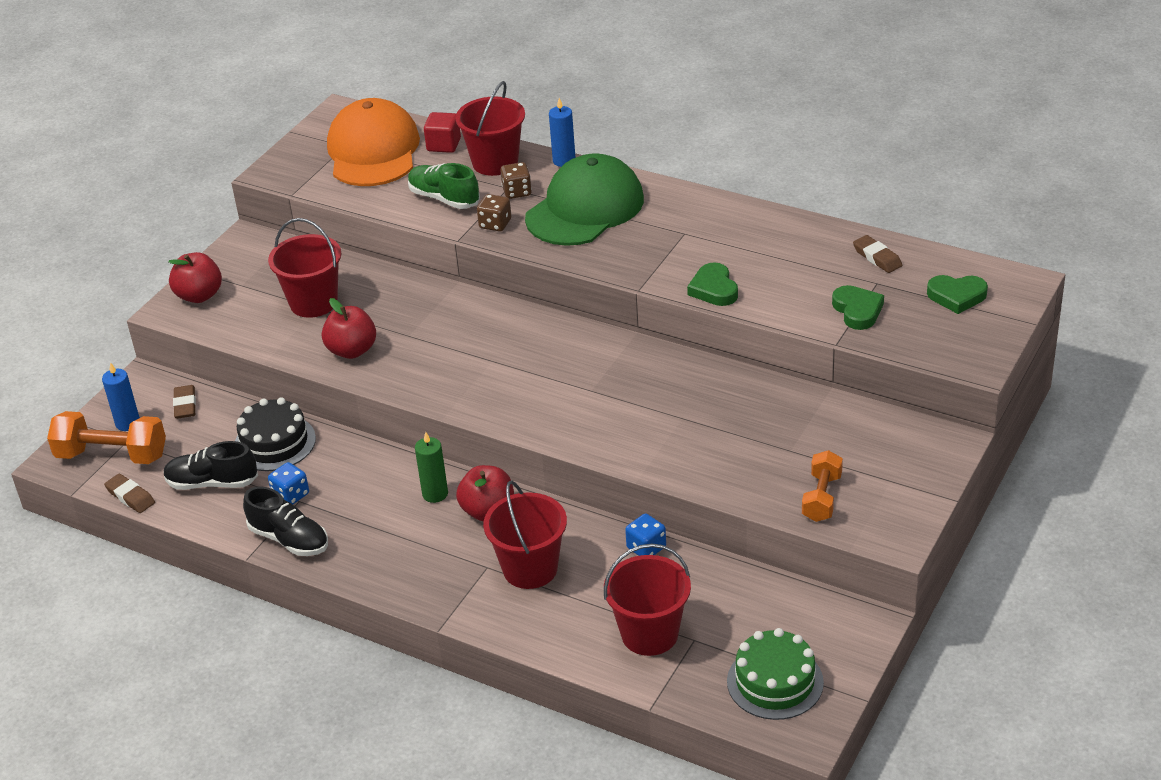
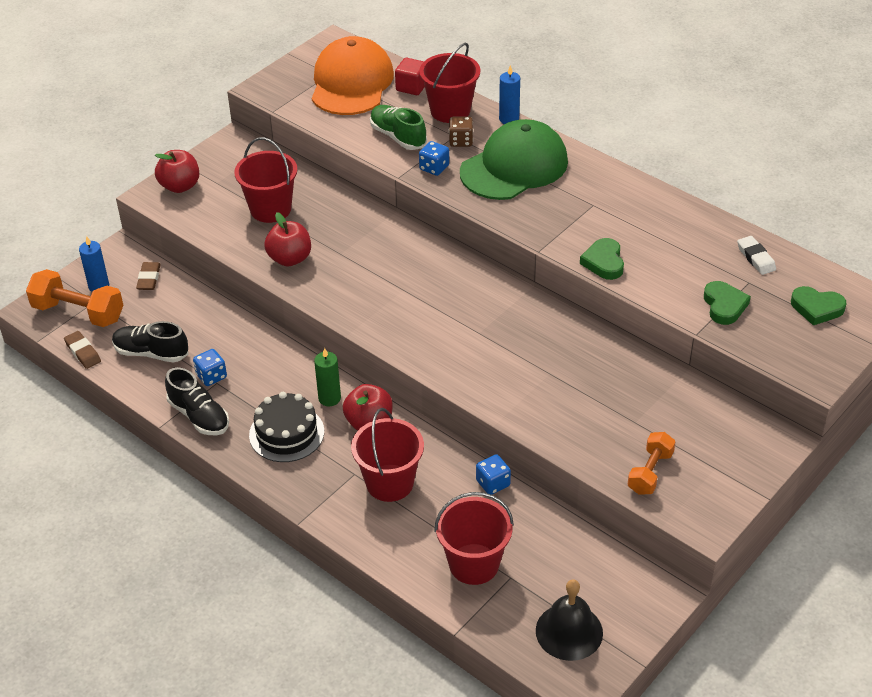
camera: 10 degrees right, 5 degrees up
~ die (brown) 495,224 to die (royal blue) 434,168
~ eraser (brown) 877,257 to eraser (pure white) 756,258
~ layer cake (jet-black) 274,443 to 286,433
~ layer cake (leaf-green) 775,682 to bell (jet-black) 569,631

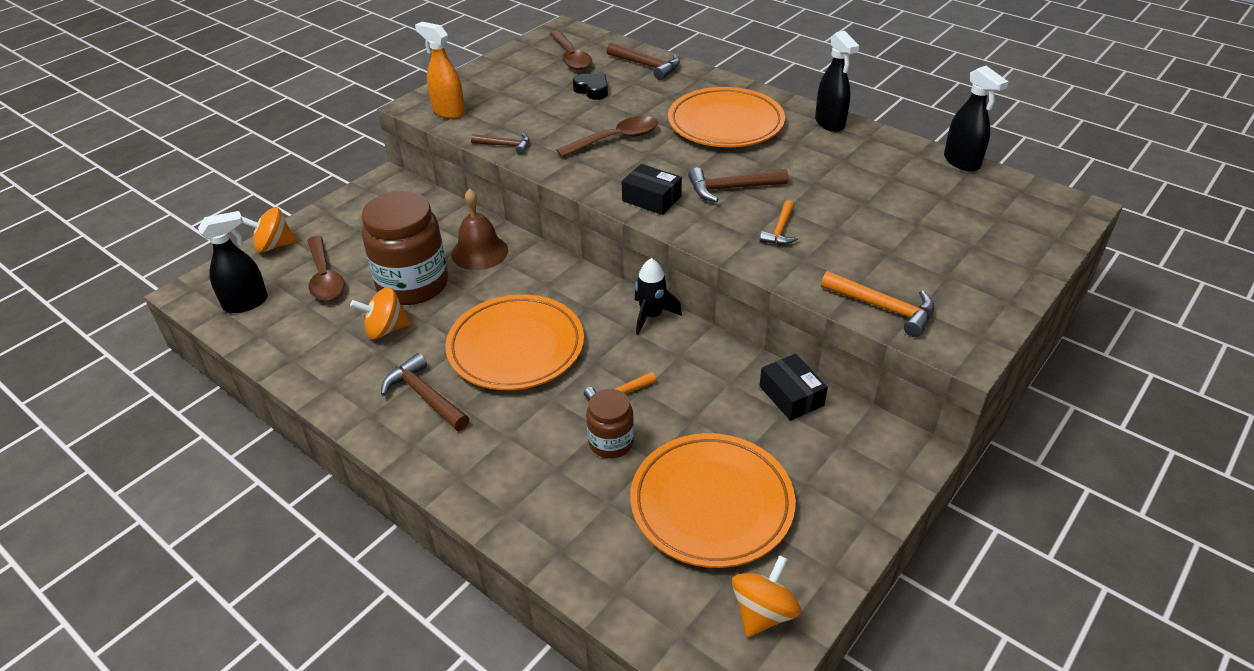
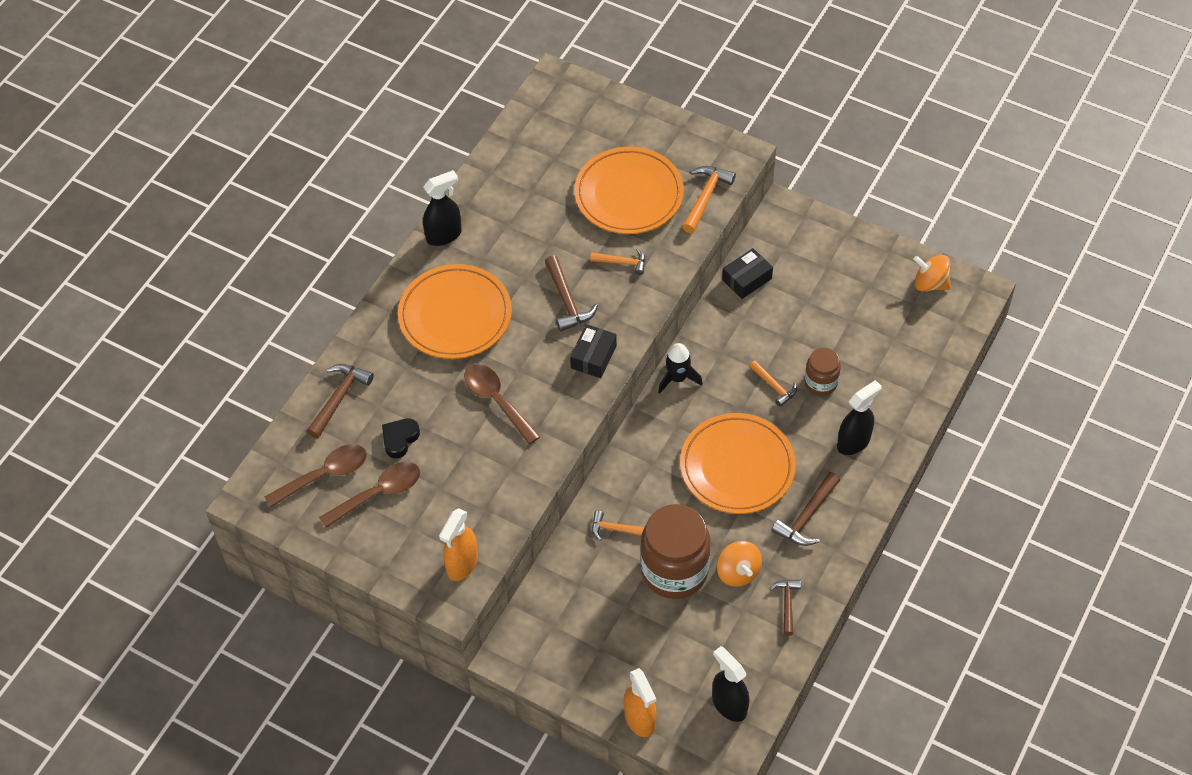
camera: 100 degrees left, 15 degrees up
~ sprayer (jet-black) 962,162 to 853,442
~ hammer (brown) 505,146 to 787,604
~ bell (brown) 479,252 to hammer (orange) 616,529
~ spinning top (orange) 274,246 to sprayer (orange) 640,719
~ tablespoon (brown) 325,277 to 378,494
~ flat dish (orange) 711,504 to 629,195

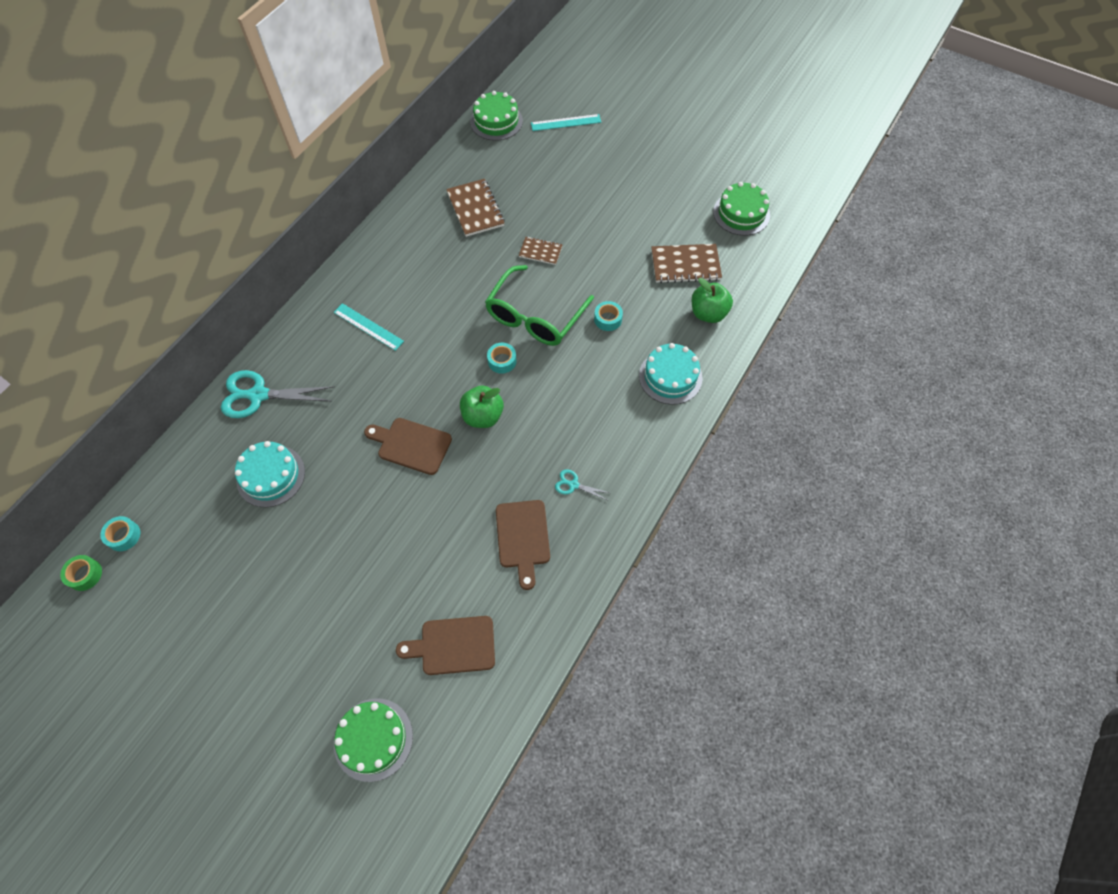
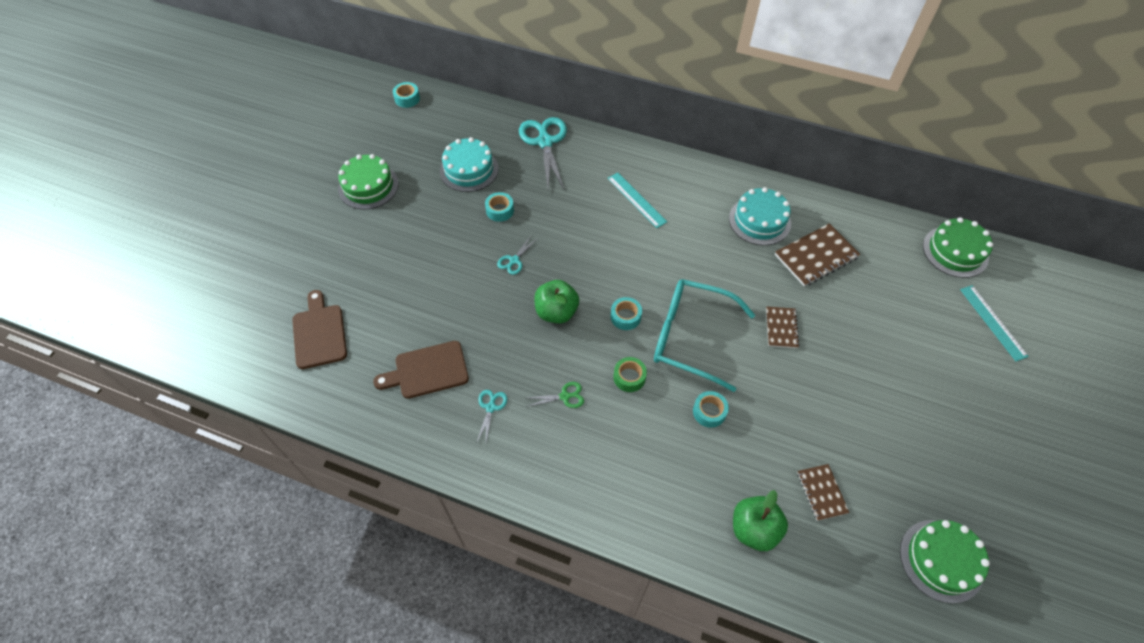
camera: 80 degrees right, 5 degrees down
~ notepad (brown) 685,265 = 821,492 x0.60
~ glasses (leaf-green) 535,317 to glasses (aqua) 690,337
~ ruler (aqua) 368,326 = 636,200 60 degrees counterclockwise
~ layer cake (aqua) 670,376 to 759,220
~ chopping board (brown) 411,445 to shears (aqua) 514,260
~ sticky tape (leaf-green) 85,575 to 629,377
~ layer cake (leaf-green) 373,739 to 368,186
+ sticky tape (aqua) 500,210
+ shears (leaf-green) 565,396

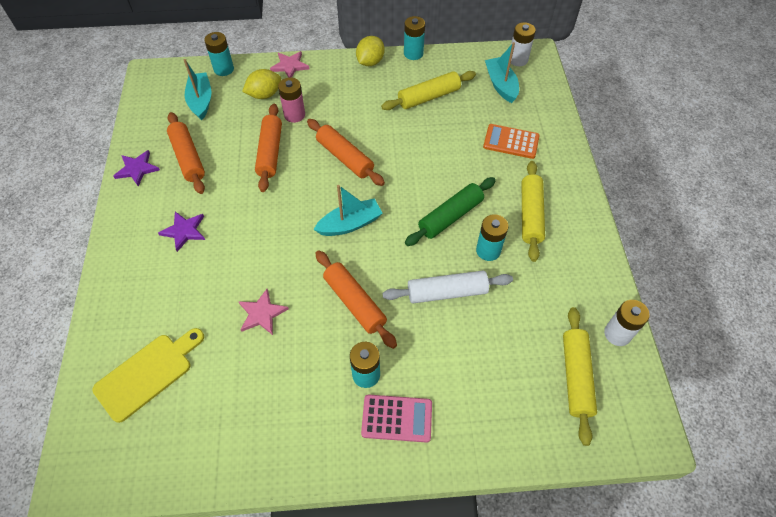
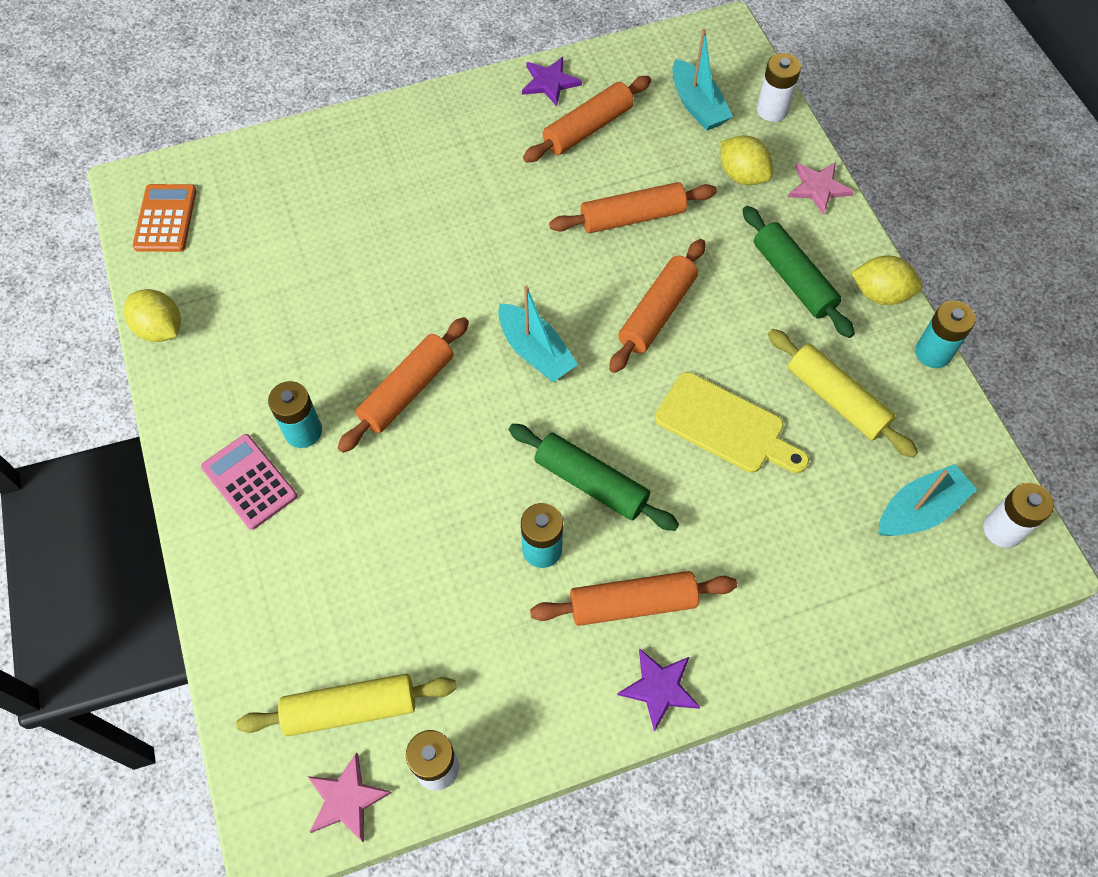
camera: 75 degrees right, 5 degrees up
~ AA battery (aqua) 224,69 to AA battery (pure white) 772,110
~ toy boat (aqua) 201,101 = 697,105 90 degrees clockwise
- AA battery (rose-pink) 294,115
~ pocket calculator (orange) 511,142 to 165,218
~ dough roller (bright yellow) 530,215 to dough roller (orange) 632,603
~ star shape (royal purple) 184,231 to 659,688
- dough roller (pure white) 447,292
~ star shape (rose-pink) 262,313 to 346,799
~ chopping board (bright yellow) 147,373 to 725,425
~ pocket calculator (rose-pink) 397,418 = 249,482 150 degrees clockwise
+ dough roller (leaf-green) 793,279
+ lemon (bright yellow) 160,329

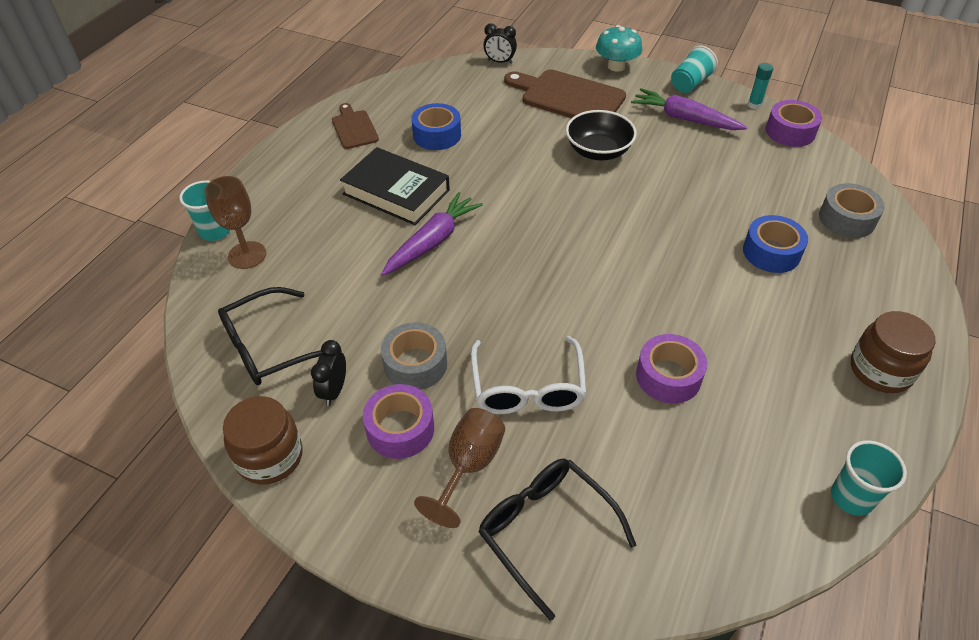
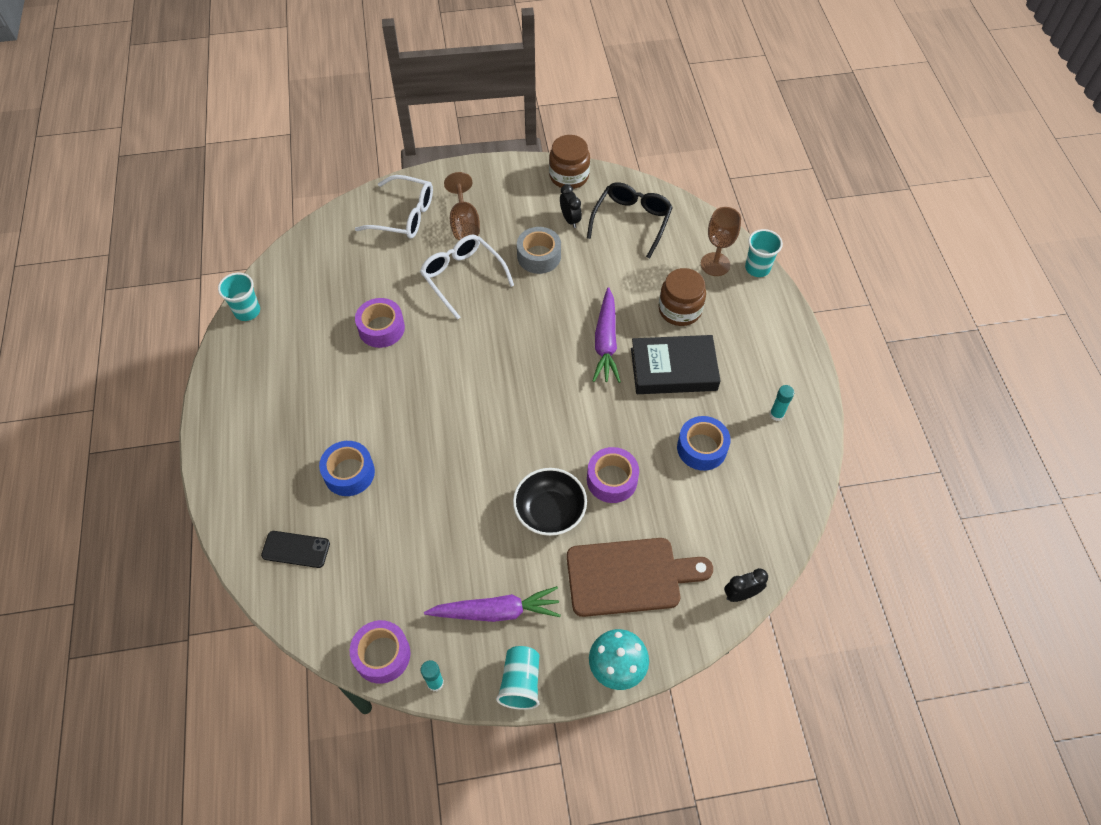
camera: 145 degrees right, 10 degrees up
~ chopping board (brown) 354,128 to stick of glue (aqua) 776,414
~ sticky tape (gray) 846,219 to phone (jet-black) 296,549
~ jar (brown) 880,370 to 679,310
~ sticky tape (royal purple) 400,429 to 612,479
~ glasses (jet-black) 546,531 to glasses (pure white) 404,215

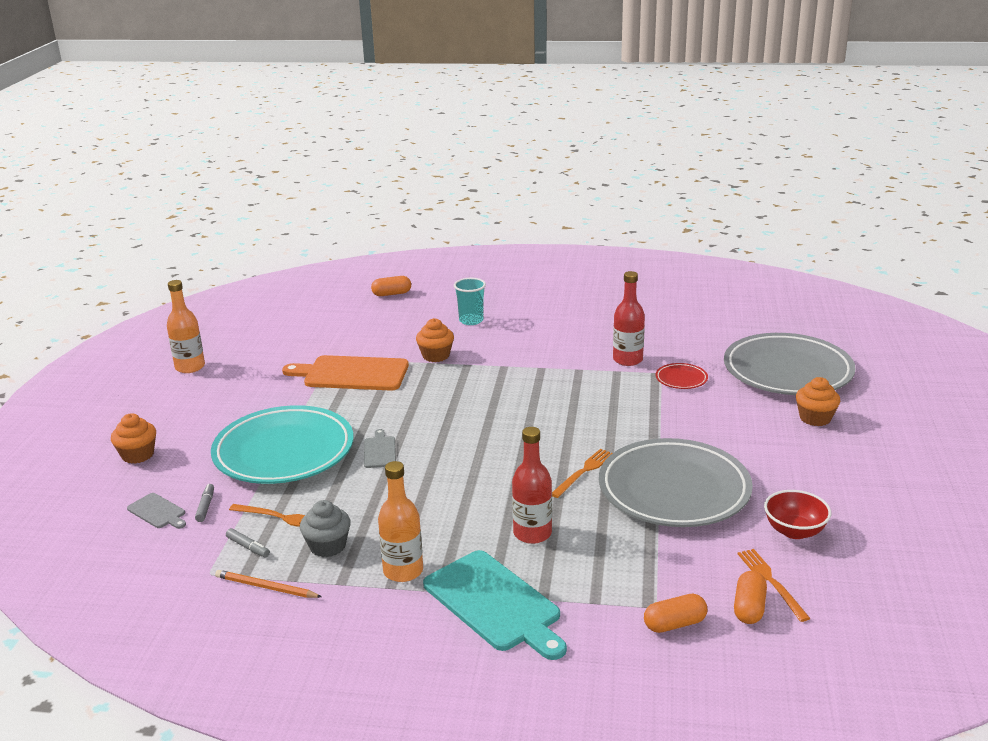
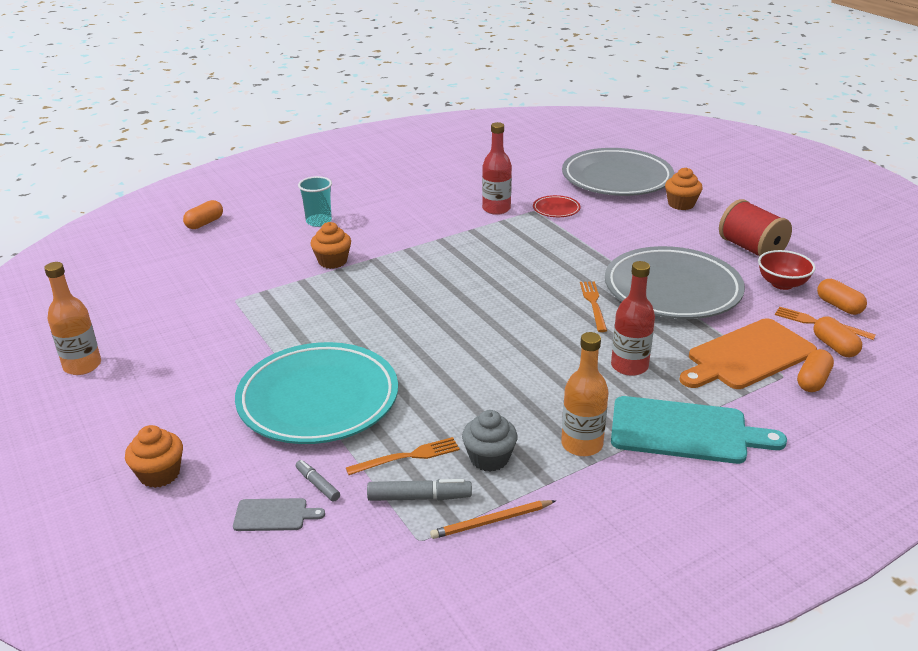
camera: 40 degrees left, 5 degrees up
~ chopping board (orange) 352,374 to 747,356
- chopping board (gray) 379,451
~ felt pen (gray) 248,547 = 419,497 x1.57
+ spool (scarlet) 751,249
+ capsule (orange) 839,306

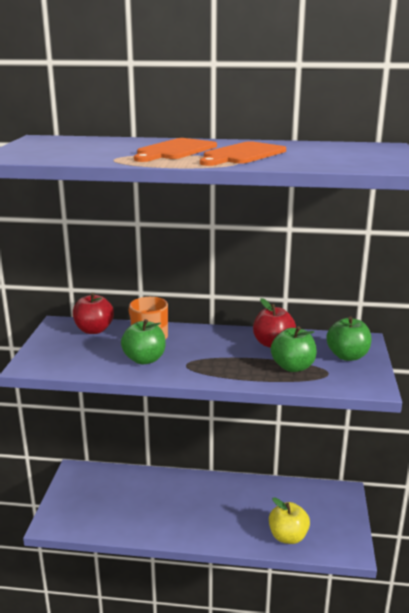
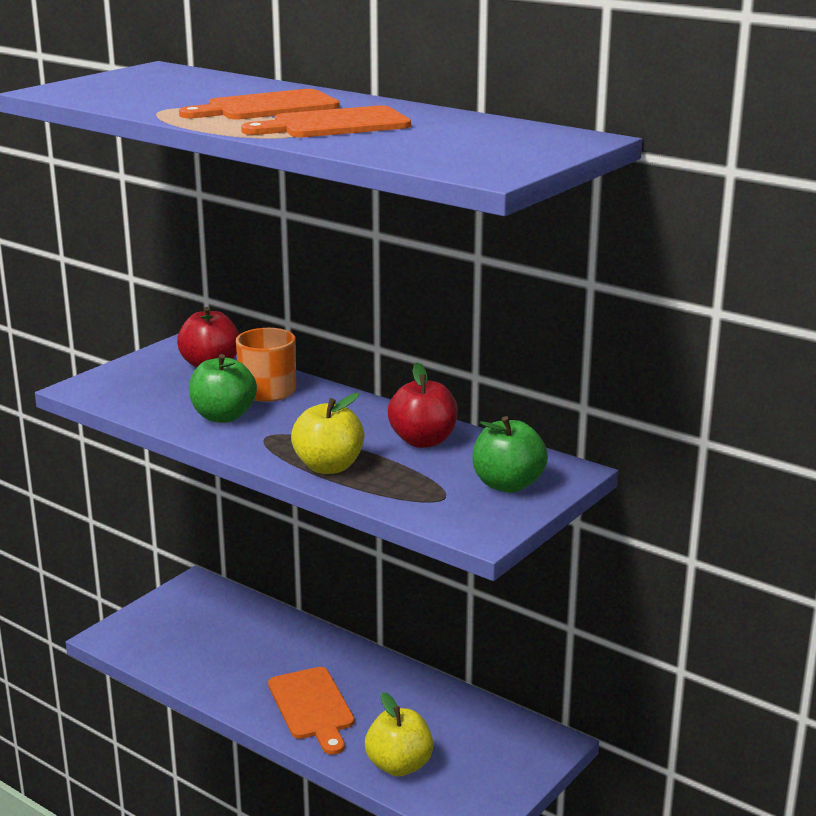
camera: 30 degrees right, 0 degrees up
- apple (leaf-green) 293,367
+ apple (bright yellow) 328,467
+ chopping board (orange) 312,707

